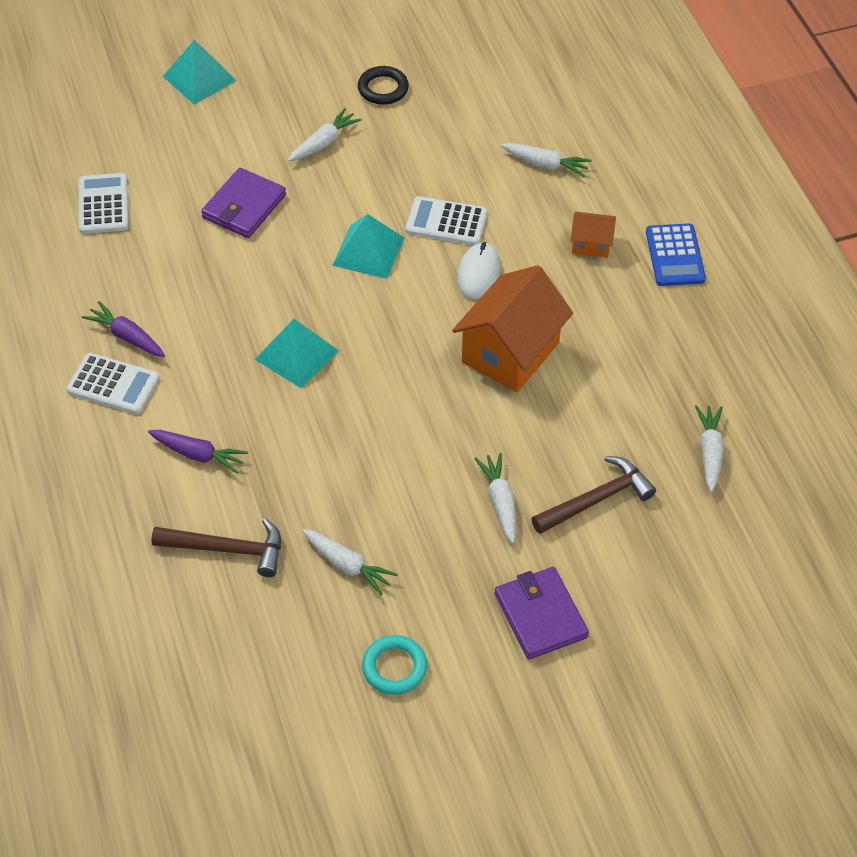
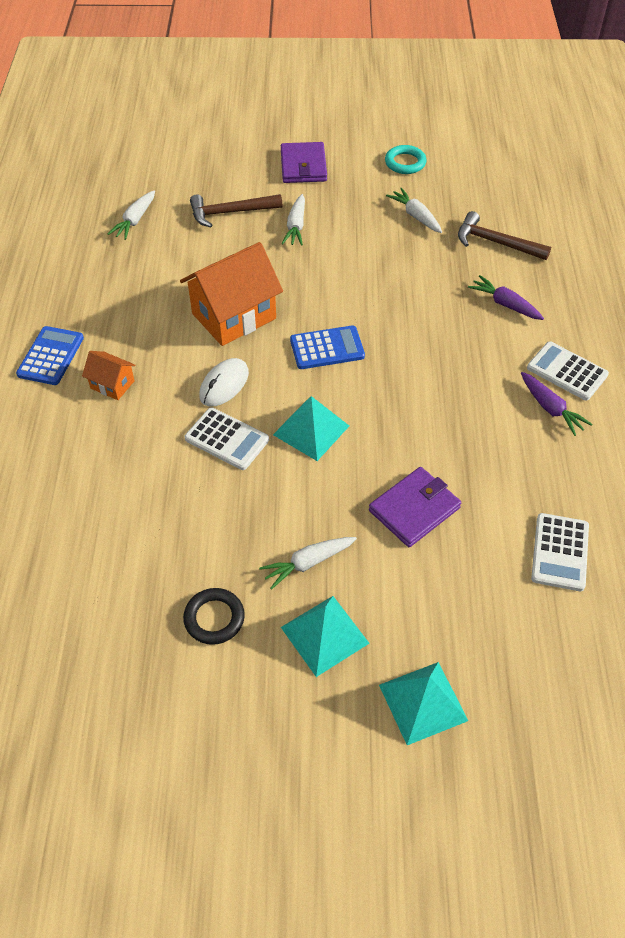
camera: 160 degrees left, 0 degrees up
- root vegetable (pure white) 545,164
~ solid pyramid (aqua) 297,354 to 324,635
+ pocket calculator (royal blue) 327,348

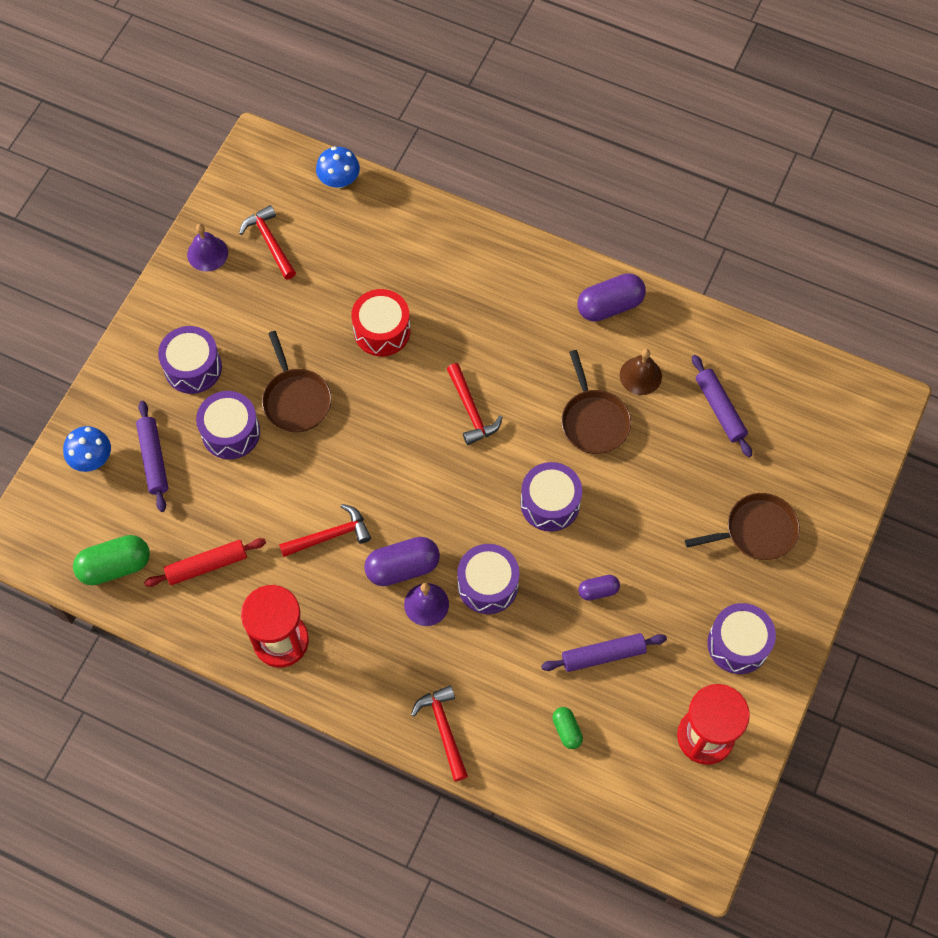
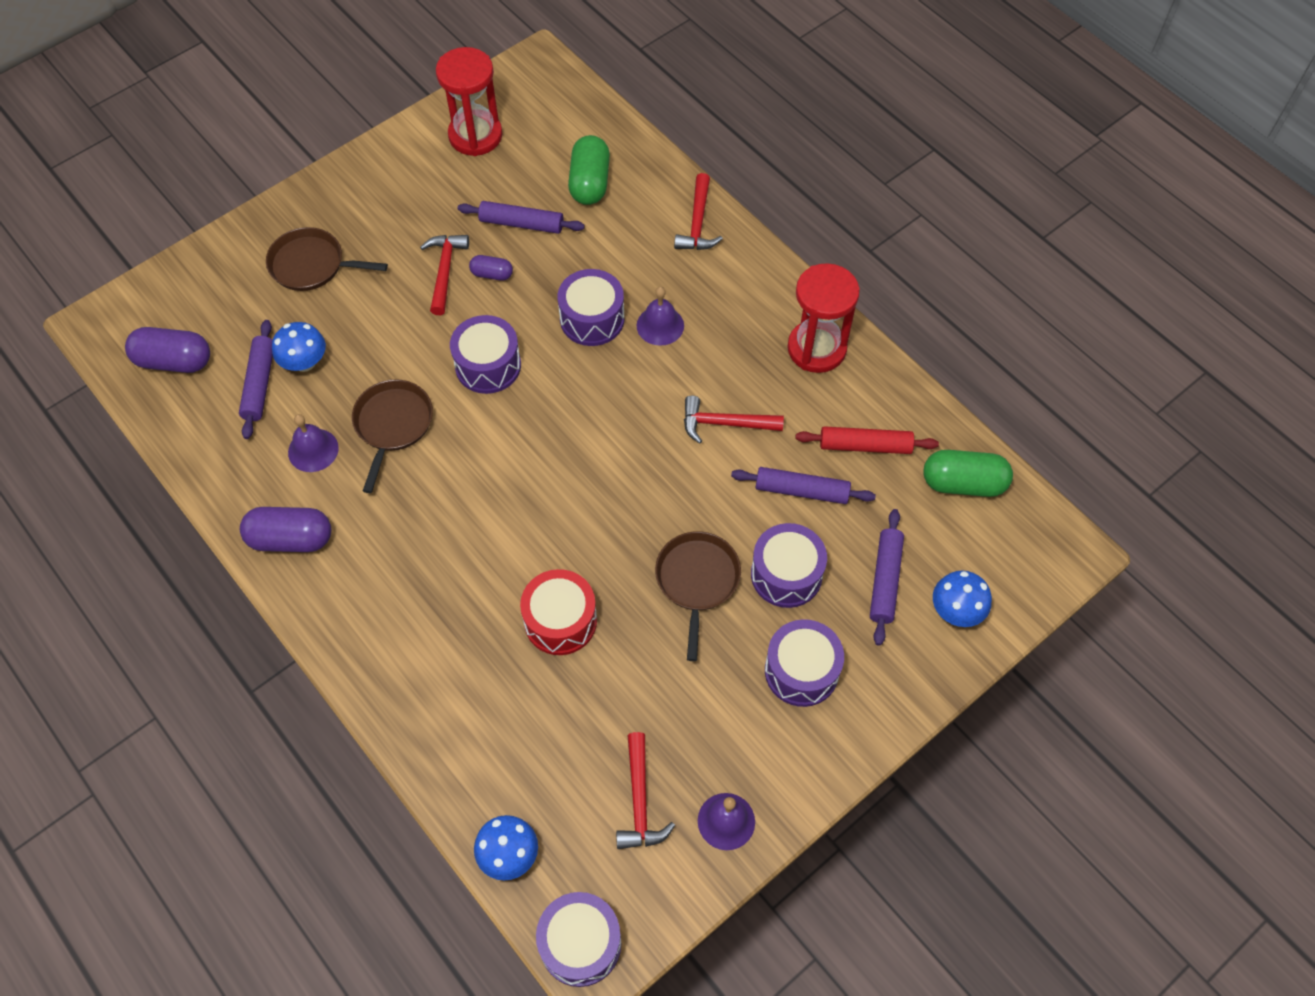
camera: 155 degrees left, 5 degrees down
~ bell (brown) 640,375 to bell (royal purple) 313,450
~ hammer (scarlet) 471,410 to 445,271
~ capsule (royal purple) 402,567 to 174,361
~ toy drum (royal purple) 738,644 to 580,943
~ capsule (leaf-green) 566,730 = 590,182 x1.82
+ mushroom (royal blue) 304,362
+ dough roller (royal purple) 801,491

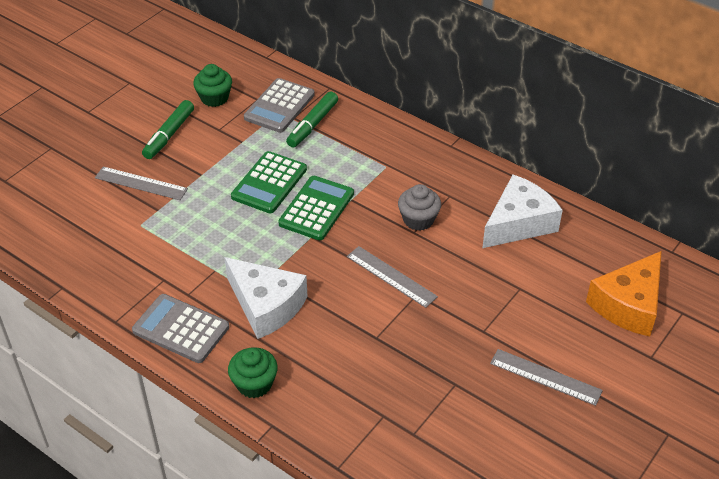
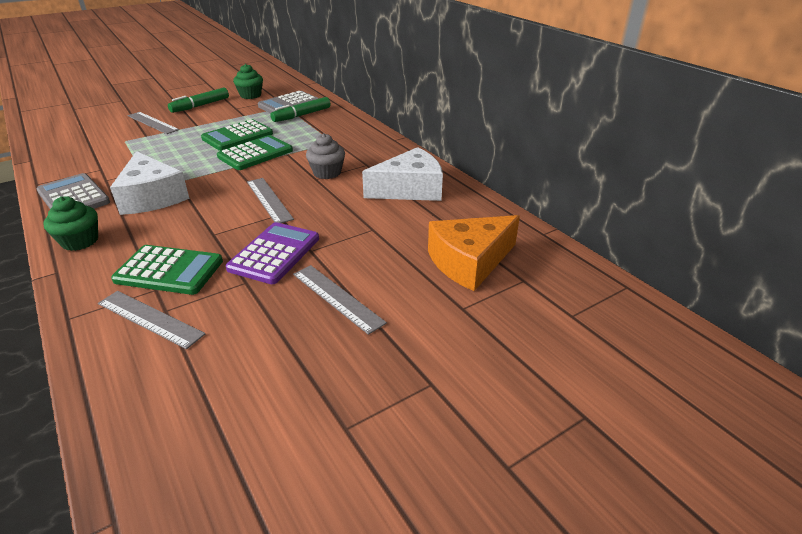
camera: 20 degrees right, 10 degrees down
+ pocket calculator (royal purple) 274,253
+ pocket calculator (leaf-green) 169,271
+ ruler (gray) 149,319

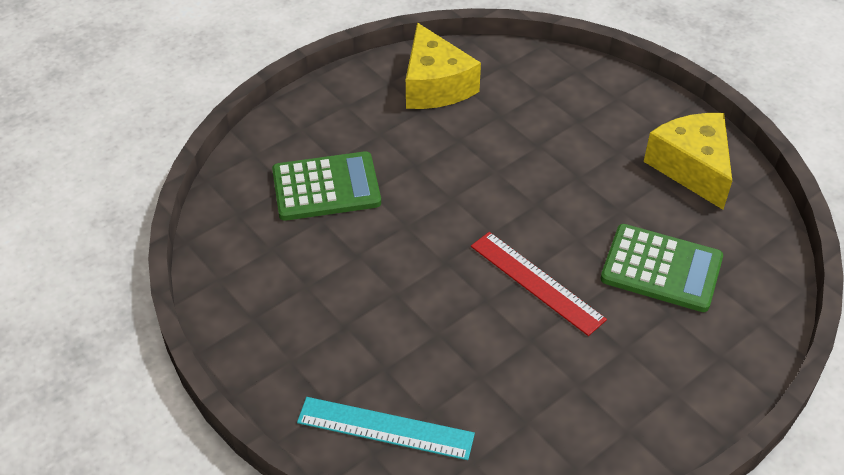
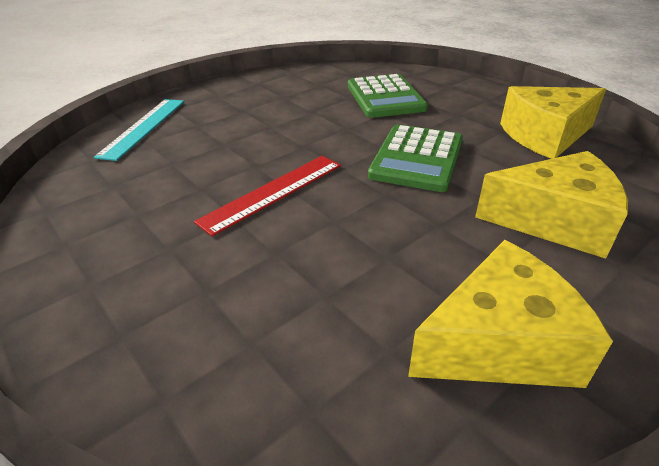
camera: 90 degrees right, 10 degrees down
~ pocket calculator (leaf-green) 661,269 to 417,158
+ piece of cheese (bright yellow) 554,221

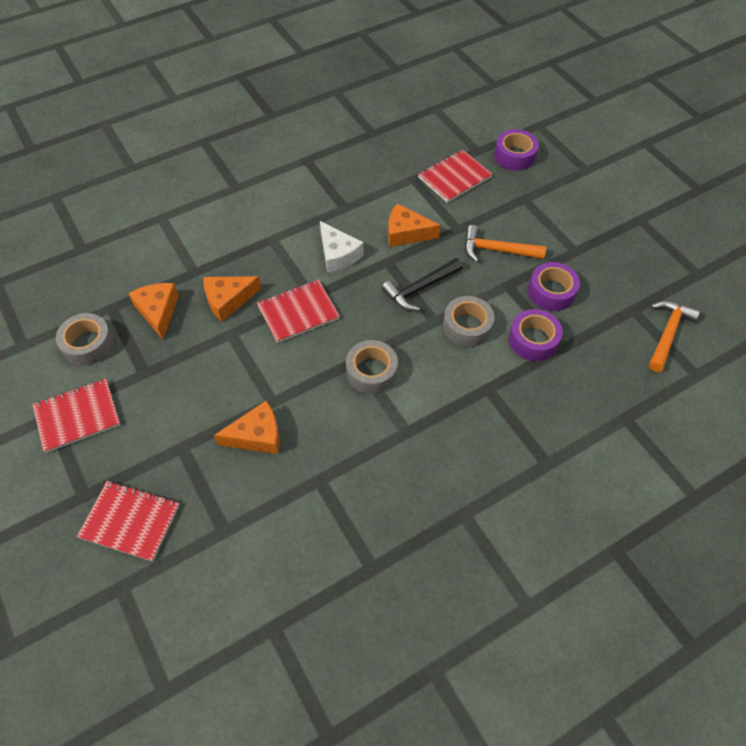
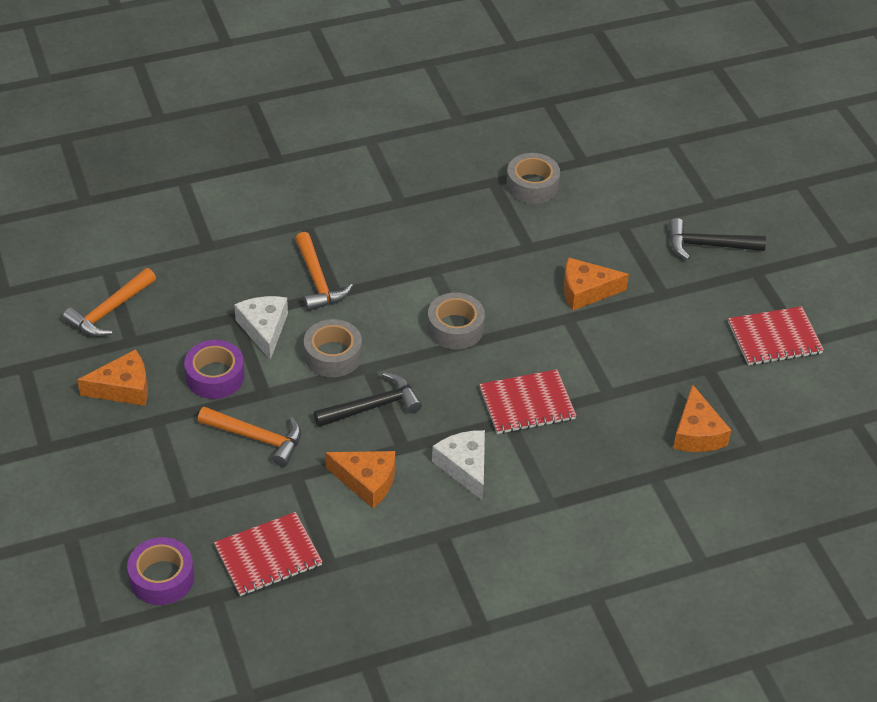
camera: 170 degrees left, 10 degrees down
~ piece of cheese (orange) 228,300 to 123,388
~ sticky tape (royal purple) 533,340 to piece of cheese (pure white) 264,329
~ sticky tape (gray) 88,344 to 532,185
~ notepad (scarlet) 130,521 to hammer (jet-black) 708,245
+ hammer (orange) 318,281

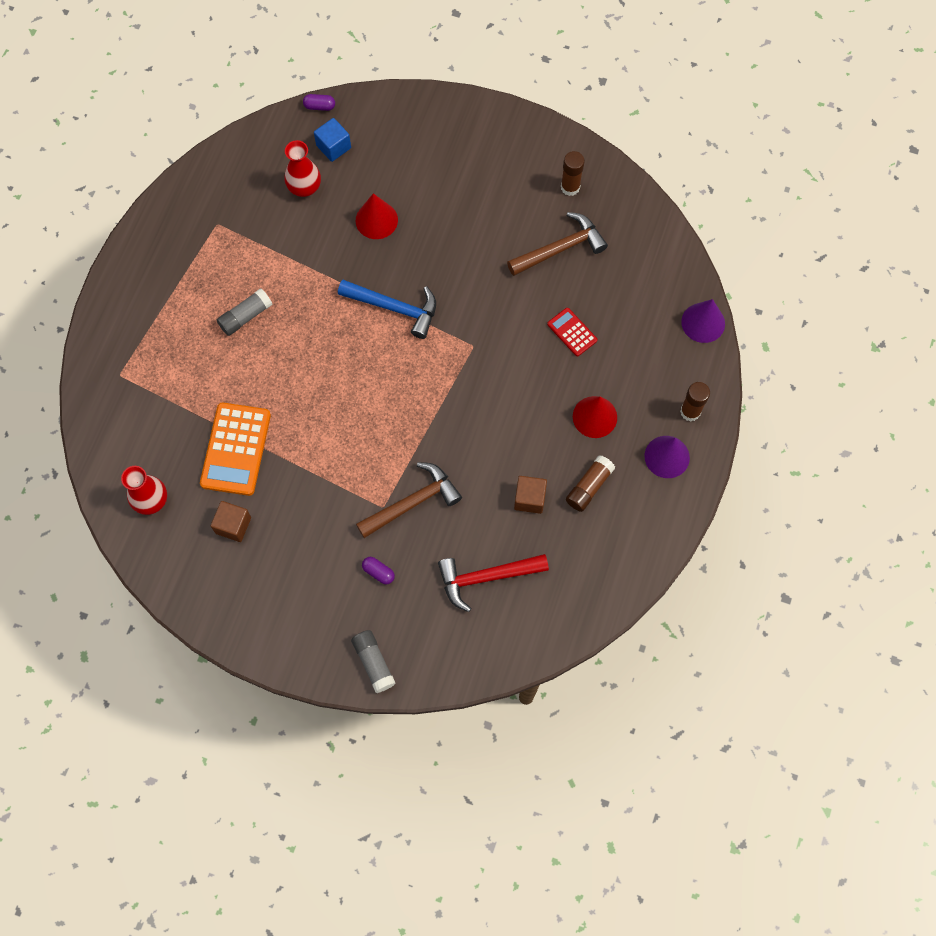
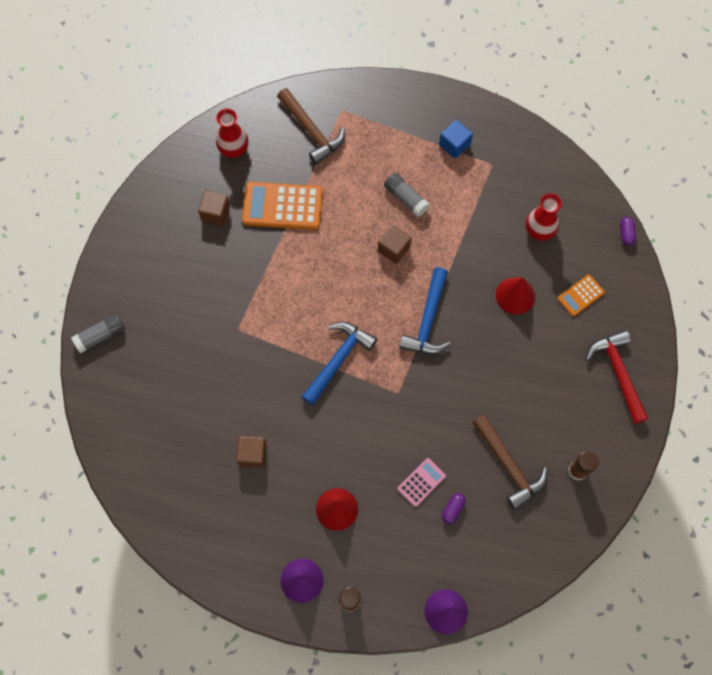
camera: 85 degrees right, 0 degrees up
~ block (royal blue) 333,147 to 454,145
~ pocket calculator (scarlet) 572,332 to pocket calculator (rose-pink) 421,482
- stick of glue (brown) 589,487
~ hammer (brown) 412,502 to 311,131
~ hammer (scarlet) 486,577 to 618,373
~ capsule (royal purple) 378,572 to 453,509
+ block (brown) 393,249
+ pocket calculator (orange) 580,295
+ hammer (royal blue) 338,360

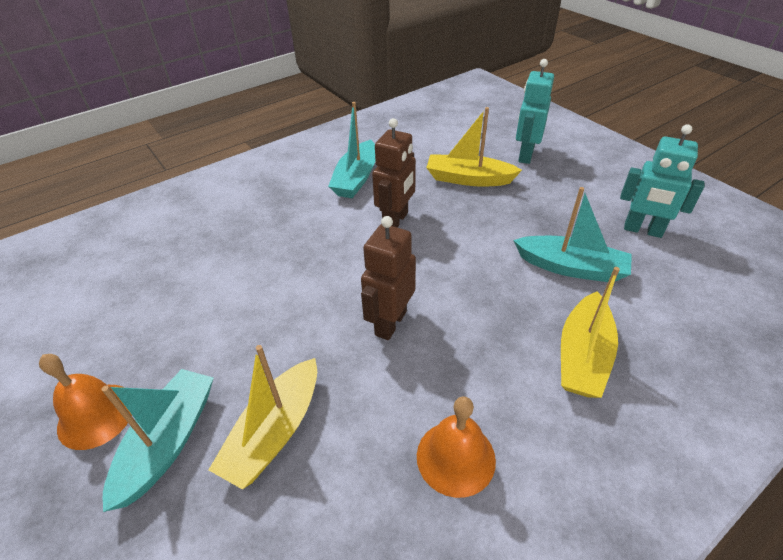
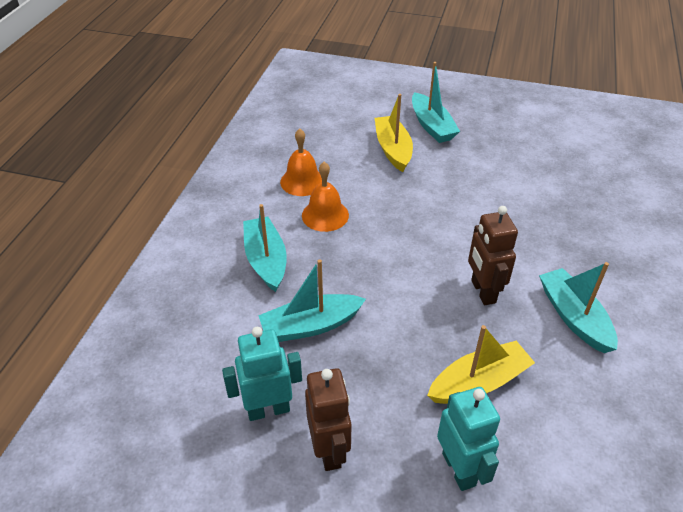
camera: 140 degrees right, 0 degrees up
~ robot figure (brown) 390,323 to 329,450
~ toy boat (bright yellow) 583,356 to toy boat (aqua) 266,260
~ bell (orange) 96,415 to 325,215

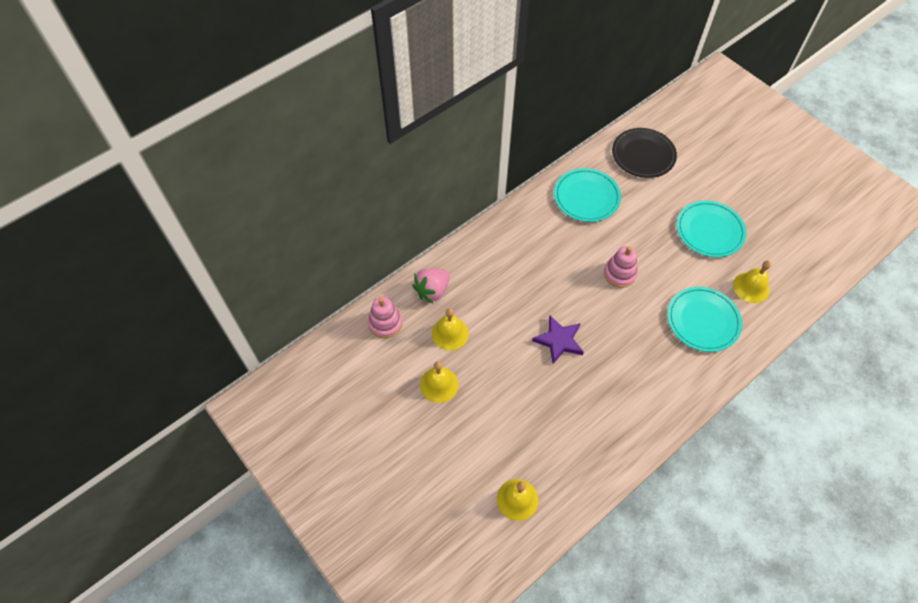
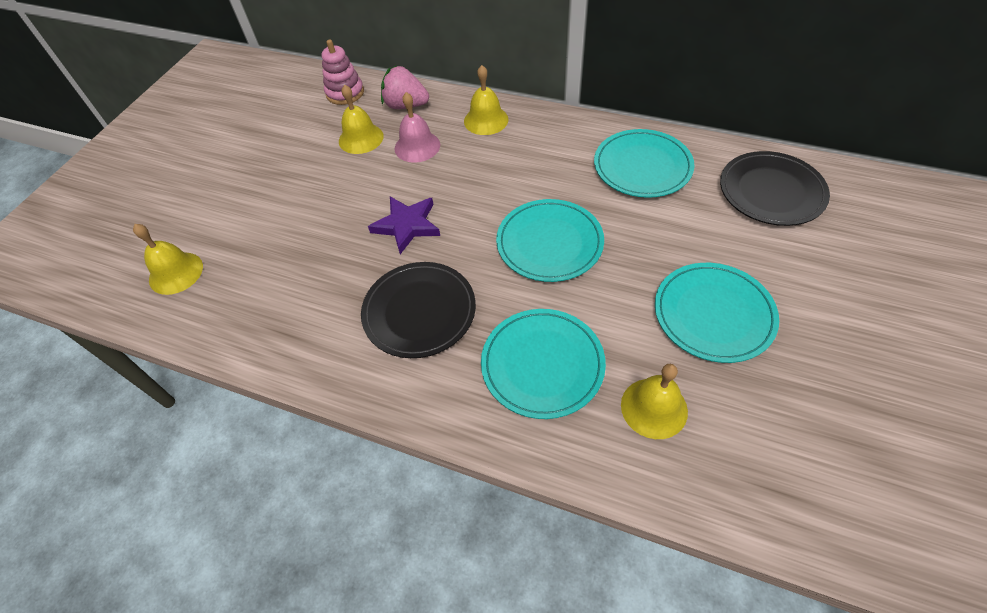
camera: 65 degrees right, 5 degrees down
~ stacking toy (rose-pink) 619,274 to flat dish (aqua) 549,243
~ bell (bright yellow) 439,384 to 486,120
+ bell (rose-pink) 417,146
+ flat dish (jet-black) 419,311

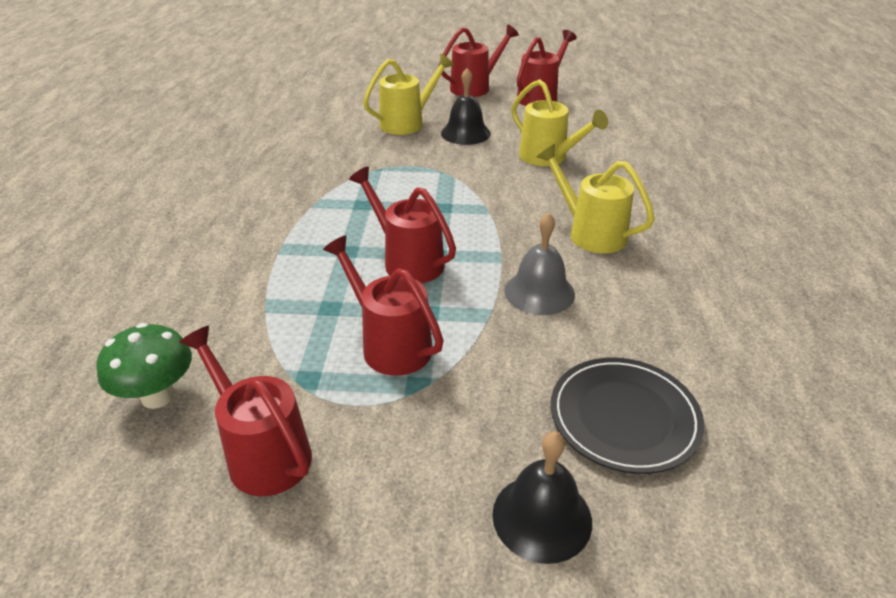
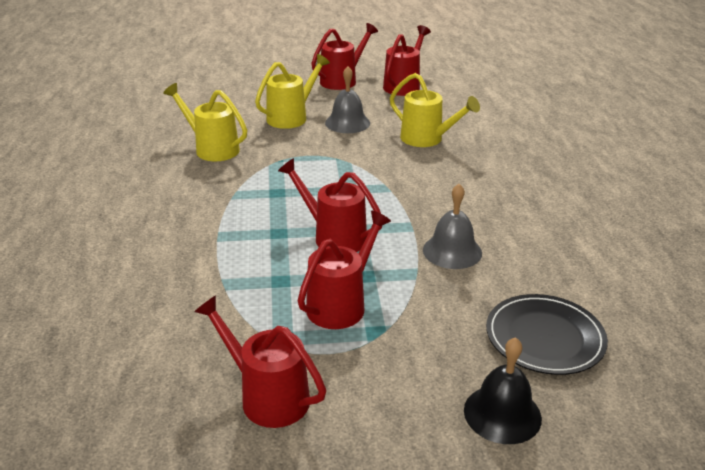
camera: 10 degrees left, 5 degrees down
~ bell (jet-black) 465,133 to bell (gray) 347,123
~ sprinkling can (bright yellow) 589,233 to 211,148
~ sprinkling can (scarlet) 389,344 = 341,304 90 degrees clockwise
- mushroom (leaf-green) 158,396

